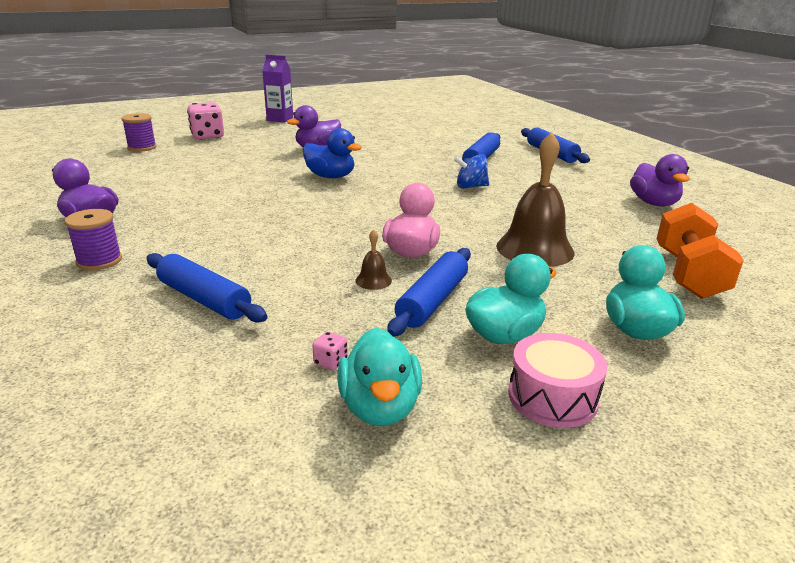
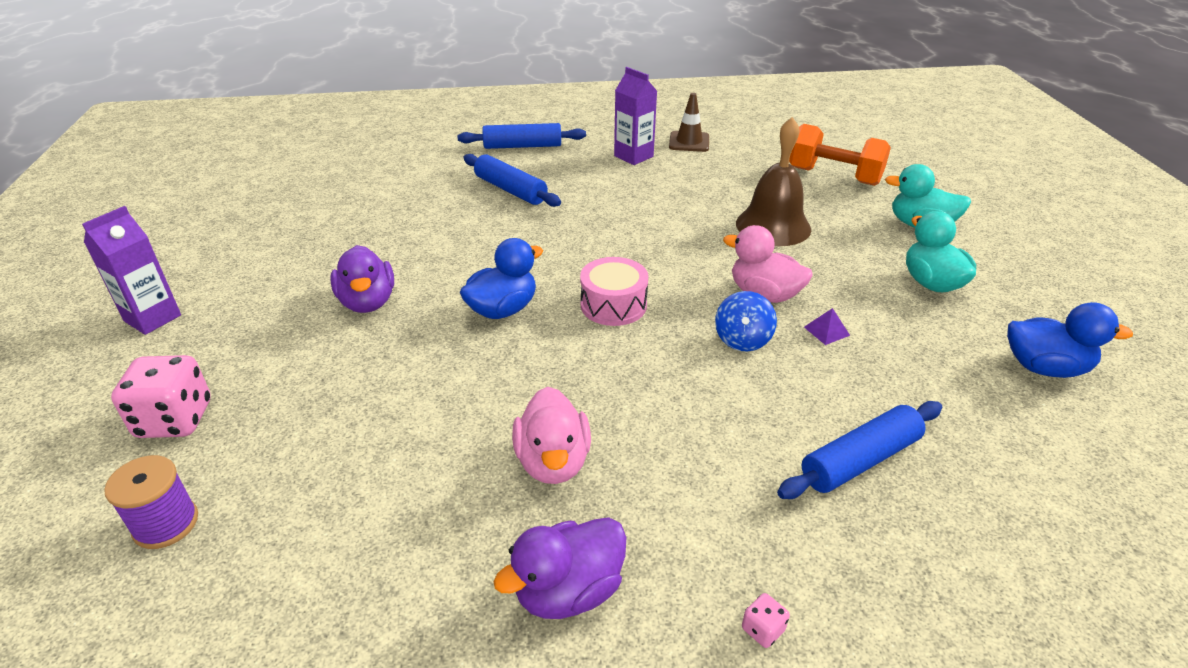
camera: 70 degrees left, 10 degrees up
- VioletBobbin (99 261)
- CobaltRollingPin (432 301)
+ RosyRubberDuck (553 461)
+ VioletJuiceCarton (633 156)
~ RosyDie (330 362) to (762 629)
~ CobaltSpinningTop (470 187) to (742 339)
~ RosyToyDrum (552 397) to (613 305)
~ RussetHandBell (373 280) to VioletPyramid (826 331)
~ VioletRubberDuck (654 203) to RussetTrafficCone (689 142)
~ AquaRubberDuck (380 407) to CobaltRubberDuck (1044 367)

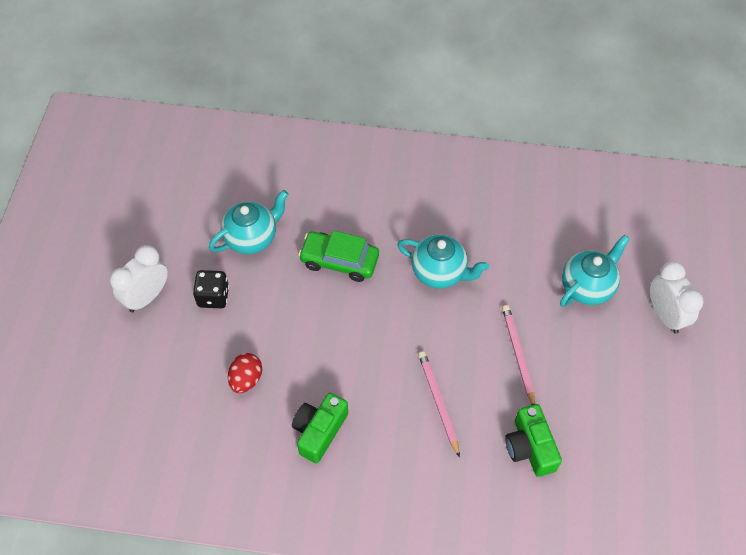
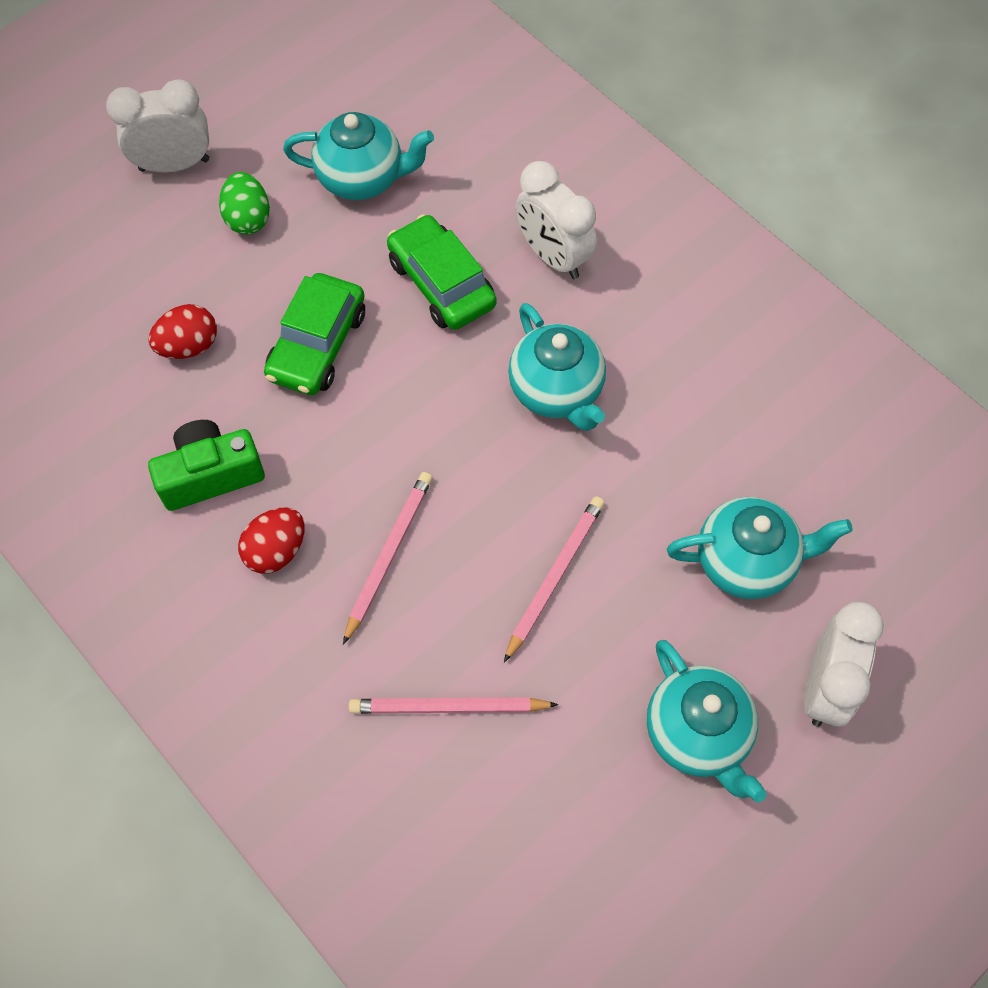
camera: 40 degrees right, 5 degrees up
+ ScarletToyEgg (276 550)
+ LeafGreenToyCar (317 345)
+ PureWhiteClock (553 256)
+ AquaTeapot (697 734)
~ EbonyDie (213 296) to LeafGreenToyEgg (248 218)
~ LeafGreenPhotoCamera (529 447) to RosyPencil (449 708)

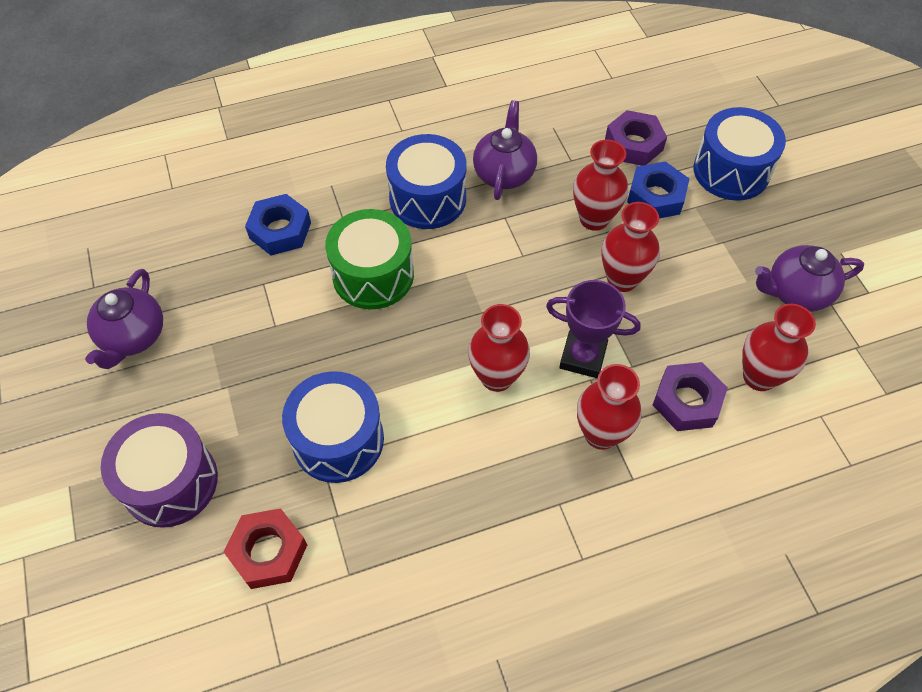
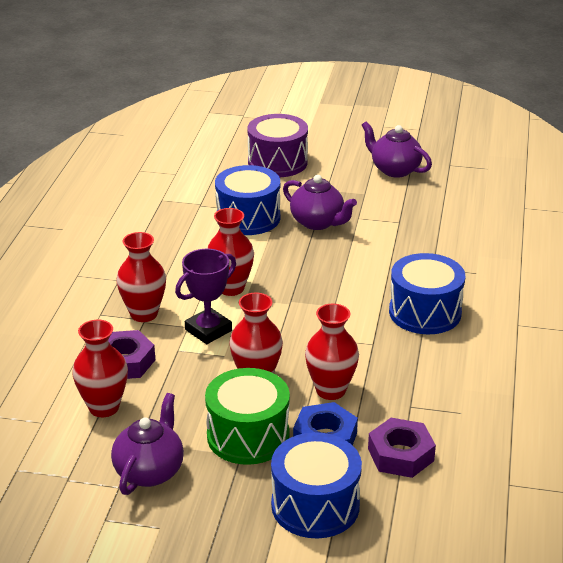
camera: 120 degrees right, 25 degrees down
- ScarletHexNut (268 552)
- CobaltHexNut (280 230)
~ LeafGreenToyDrum (373 275) to (248 436)
~ VioletTeapot (504 173) to (318 222)

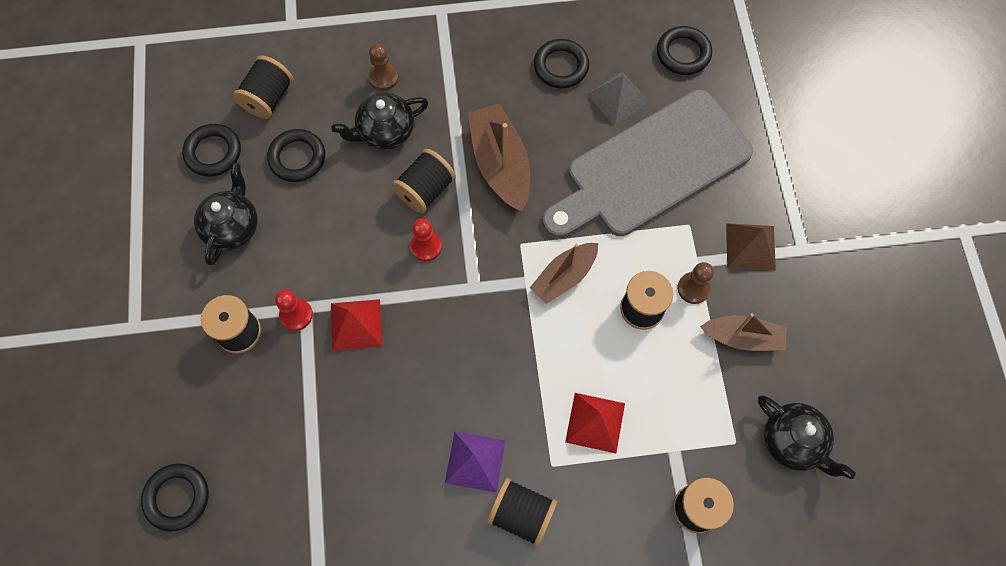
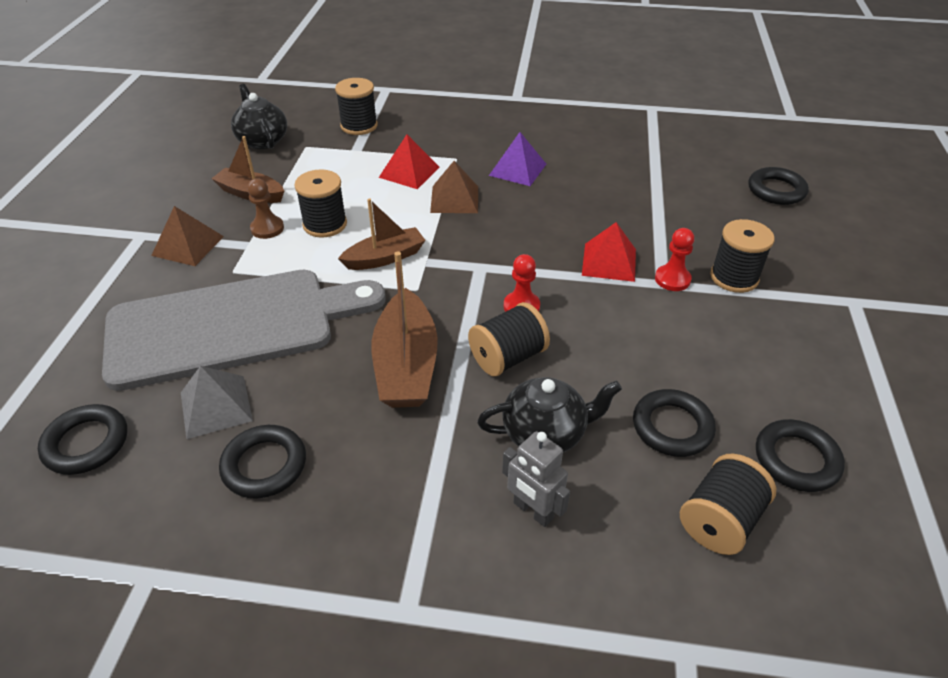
camera: 165 degrees left, 25 degrees down
- EbonyTeapot (232 227)
- EbonyBobbin (521 514)
+ RussetPyramid (454 199)
~ RussetPawn (383 77) to GreyRobotFigure (533 511)

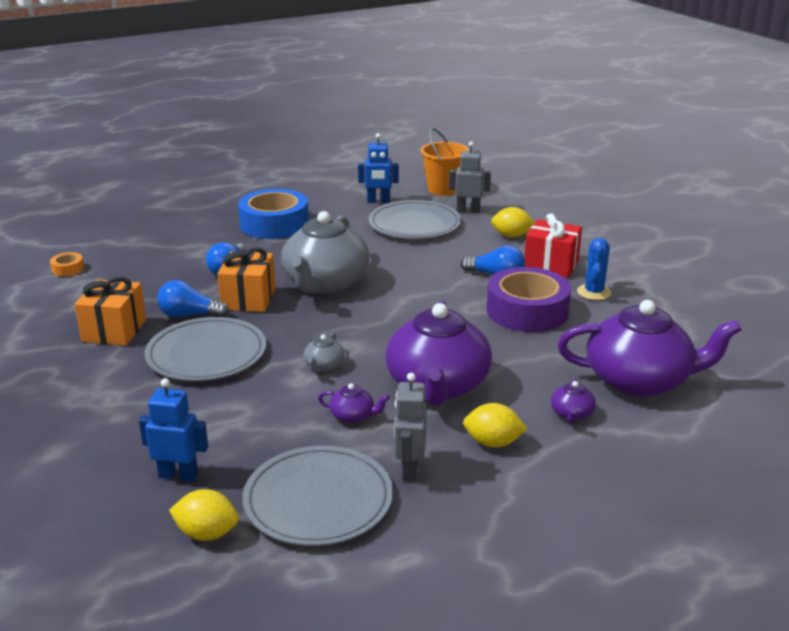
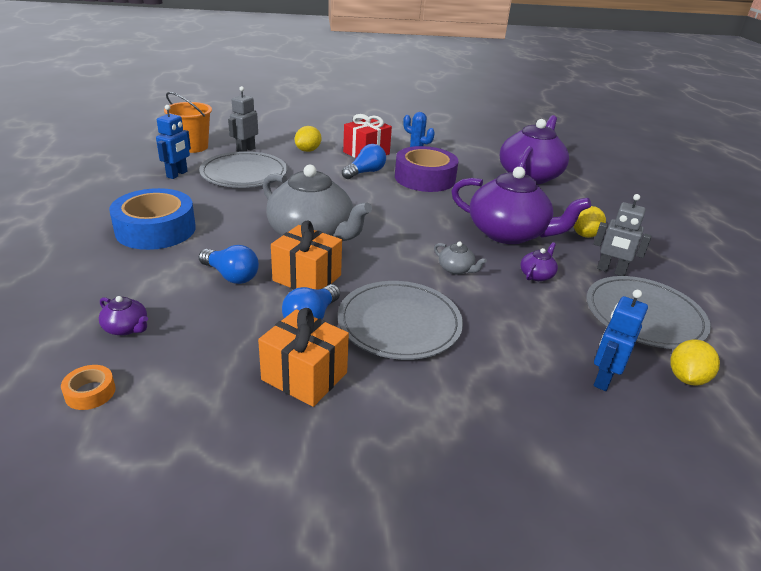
camera: 70 degrees left, 5 degrees up
~ VioletTeapot (571 414) to (126 328)

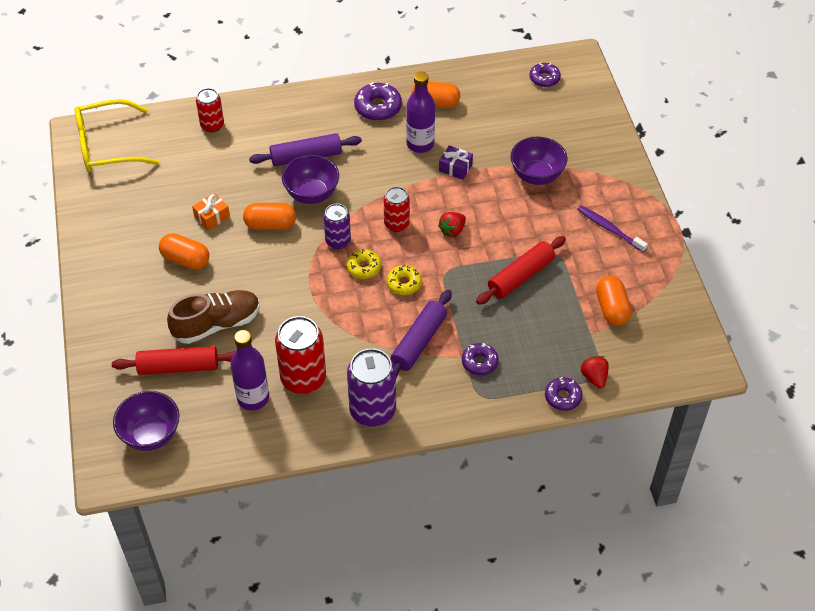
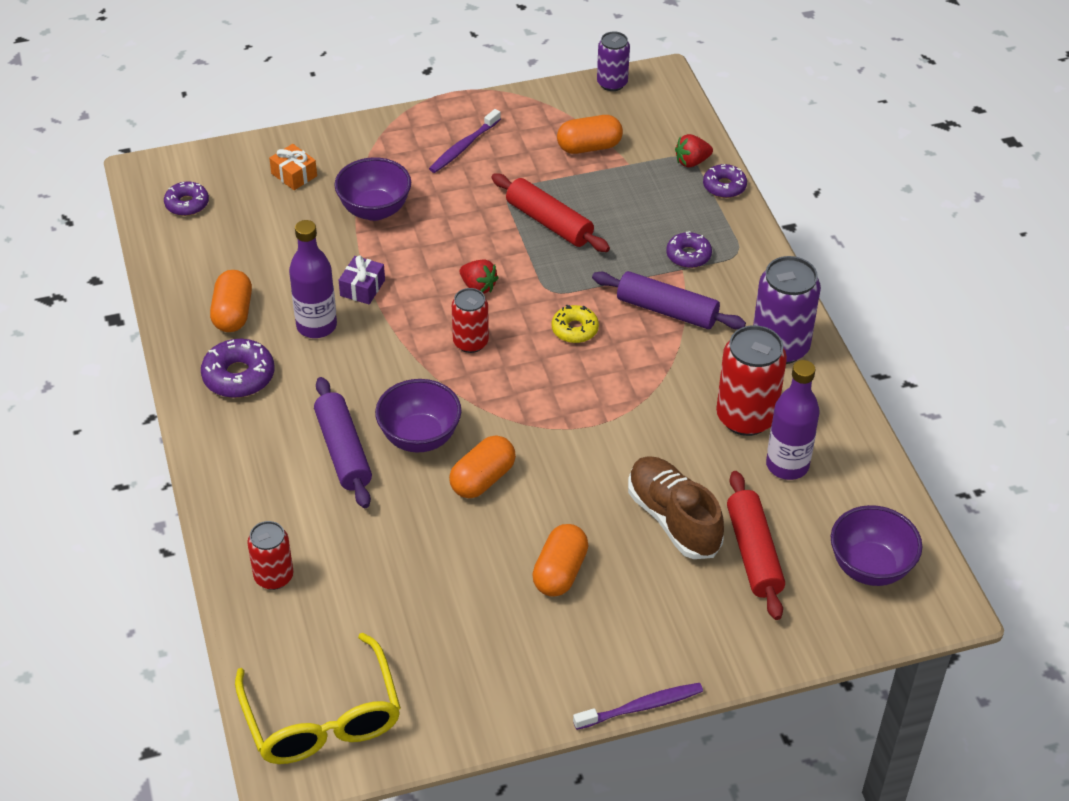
camera: 95 degrees left, 5 degrees down
- YellowDonut (364 267)
+ VioletToothBrush (641 707)
~ BrightOrangePresent (212 217) to (294 175)
~ VioletTin (338 241) to (612 83)
~ BrightOrangePillShape (270 224) = (482 479) 45 degrees clockwise

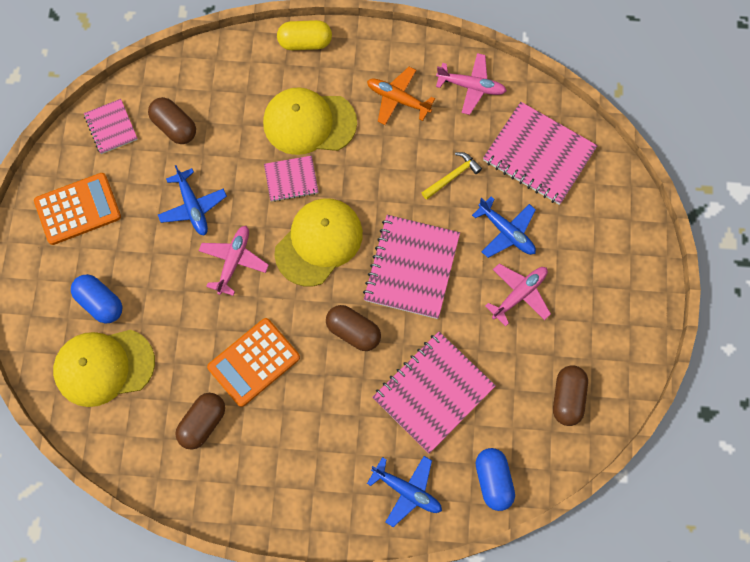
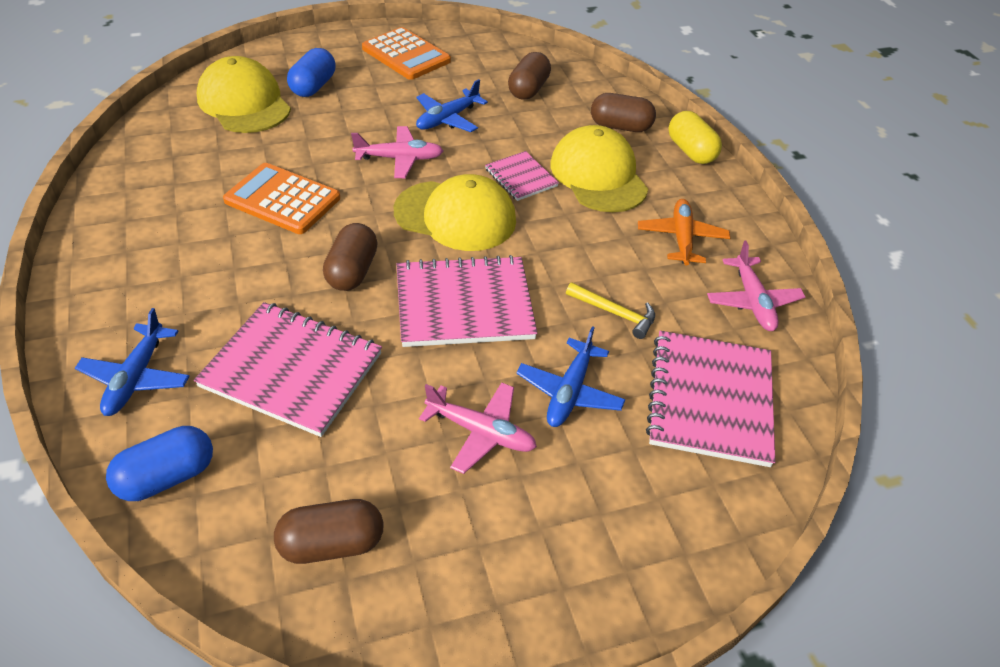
camera: 65 degrees right, 25 degrees down
- RosyExerciseBook (111 127)
~ RussetPillShape (203 423) to (620 127)

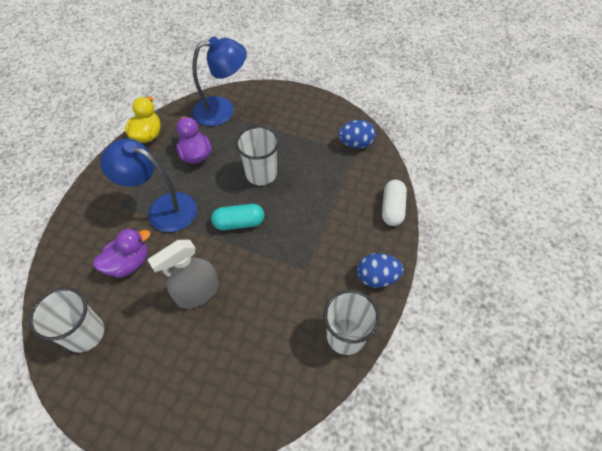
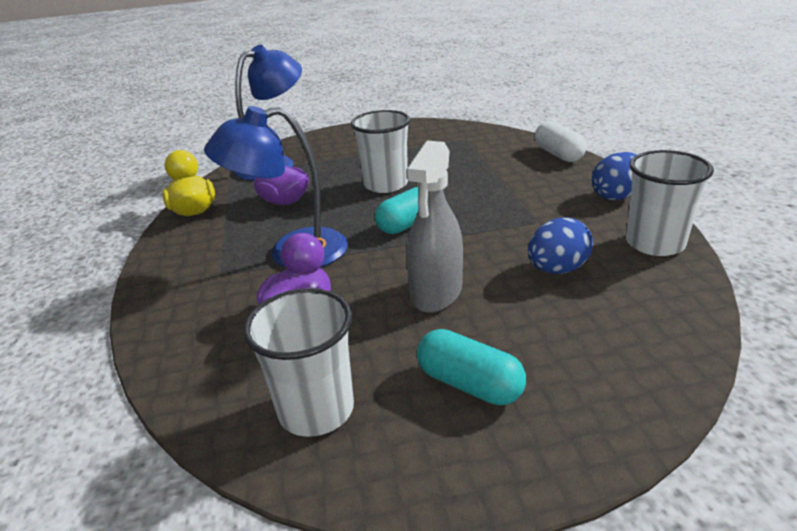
camera: 30 degrees left, 25 degrees down
+ AquaPillShape (469 384)
~ CobaltToyEgg (355 144) to (557 269)

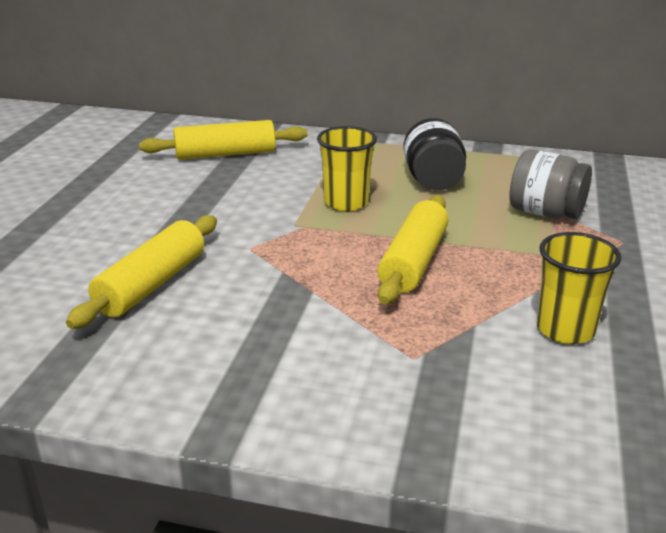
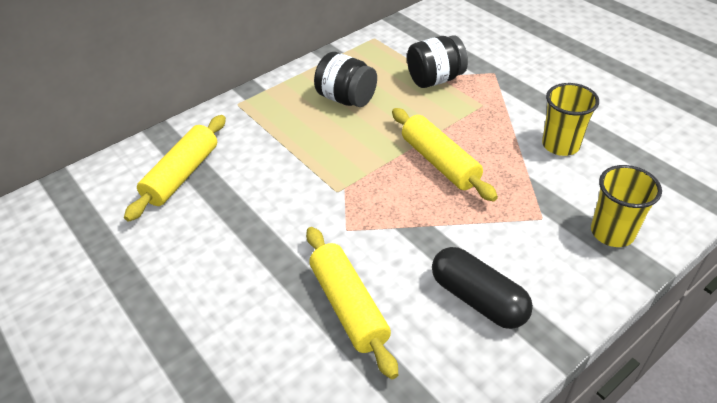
camera: 50 degrees left, 15 degrees up
+ EbonyPillShape (478 299)
~ YellowCup (346 203) to (612 232)
~ GreyPreserveJar (545 213) to EbonyPreserveJar (435 79)

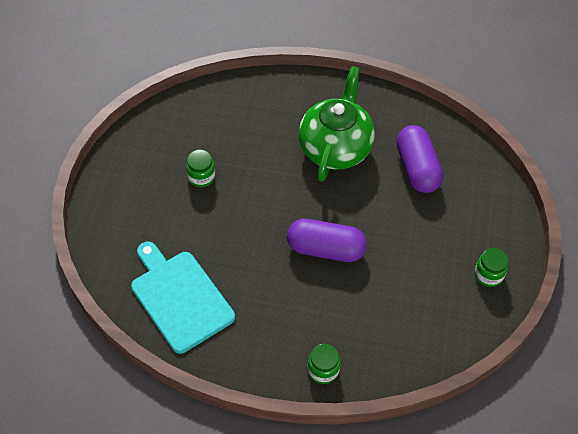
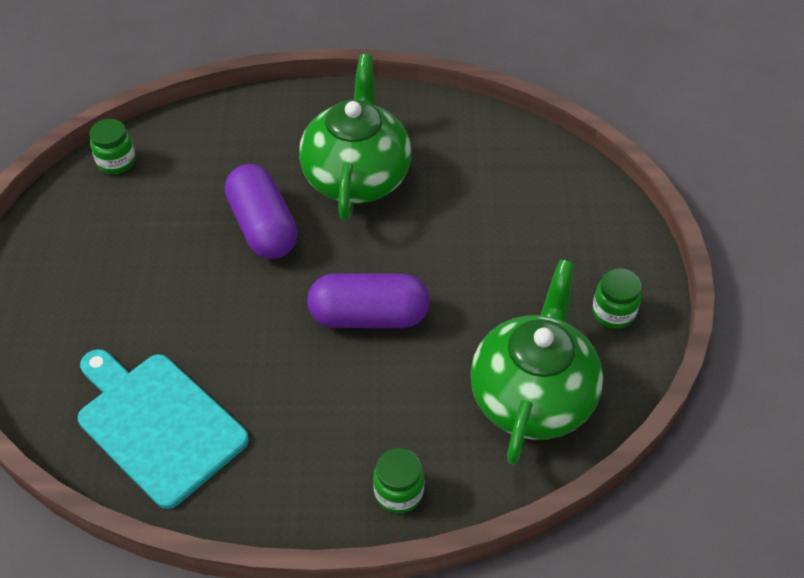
camera: 10 degrees left, 5 degrees down
+ LeafGreenTeapot (532 396)
~ LeafGreenPreserveJar (201 177) to (116 161)
~ VioletPillShape (417 168) to (263 227)

